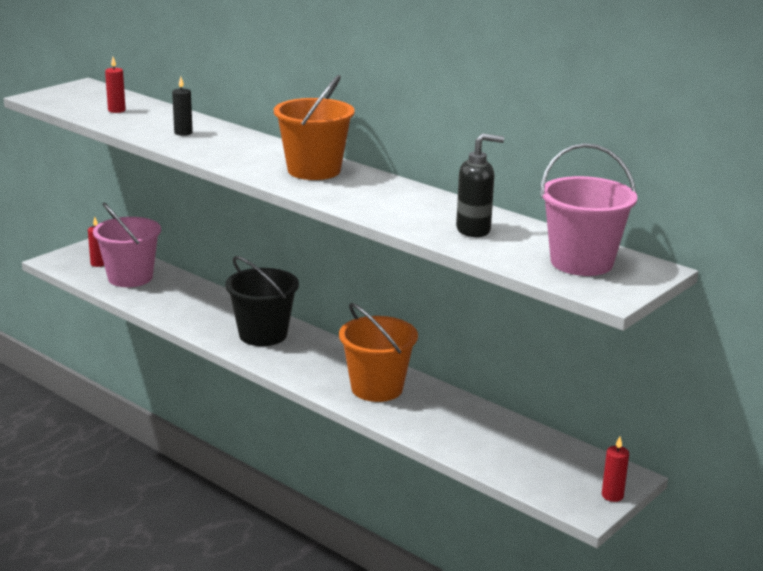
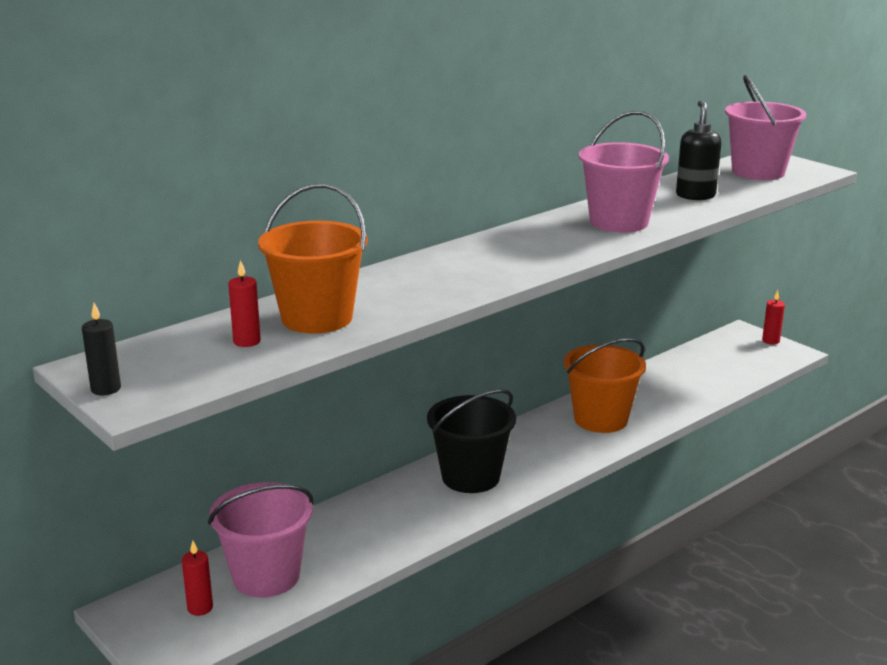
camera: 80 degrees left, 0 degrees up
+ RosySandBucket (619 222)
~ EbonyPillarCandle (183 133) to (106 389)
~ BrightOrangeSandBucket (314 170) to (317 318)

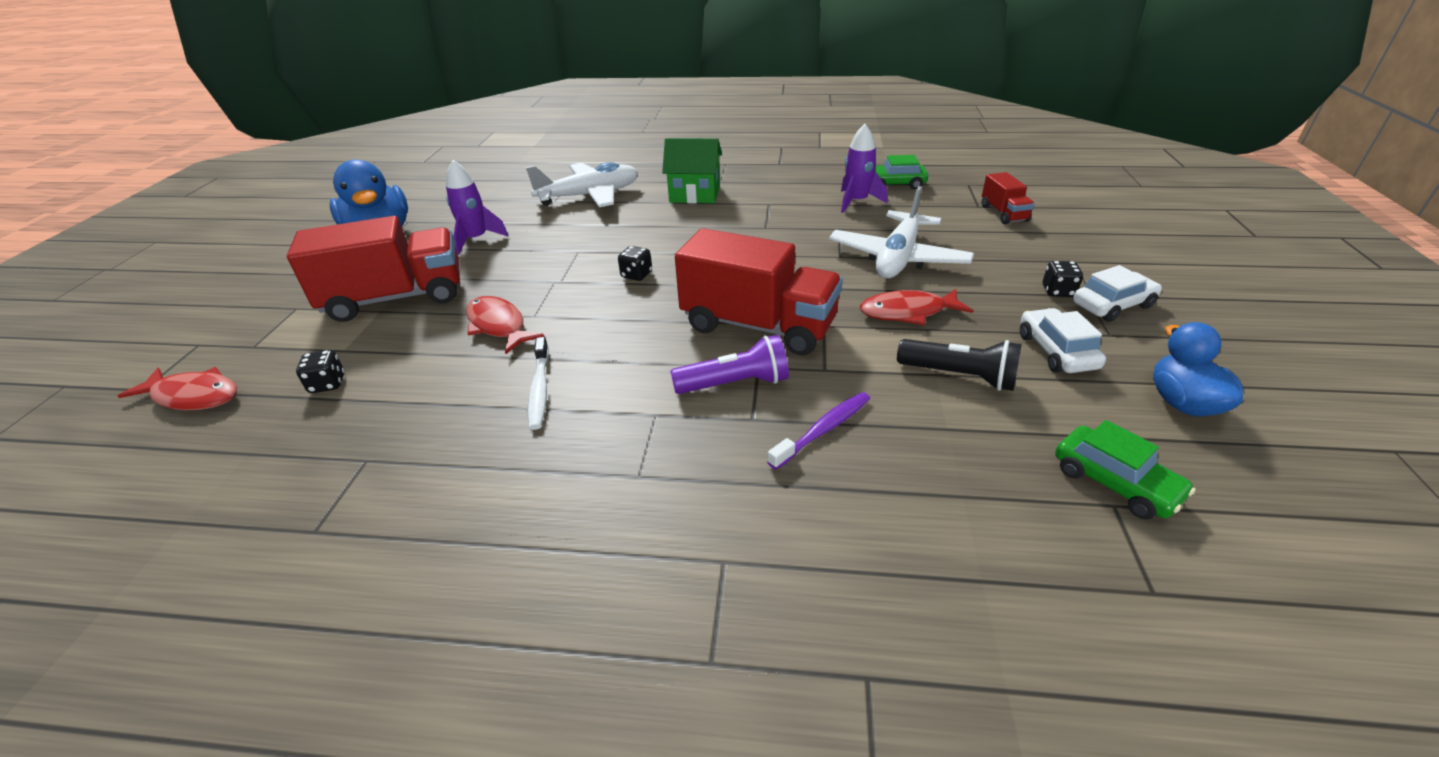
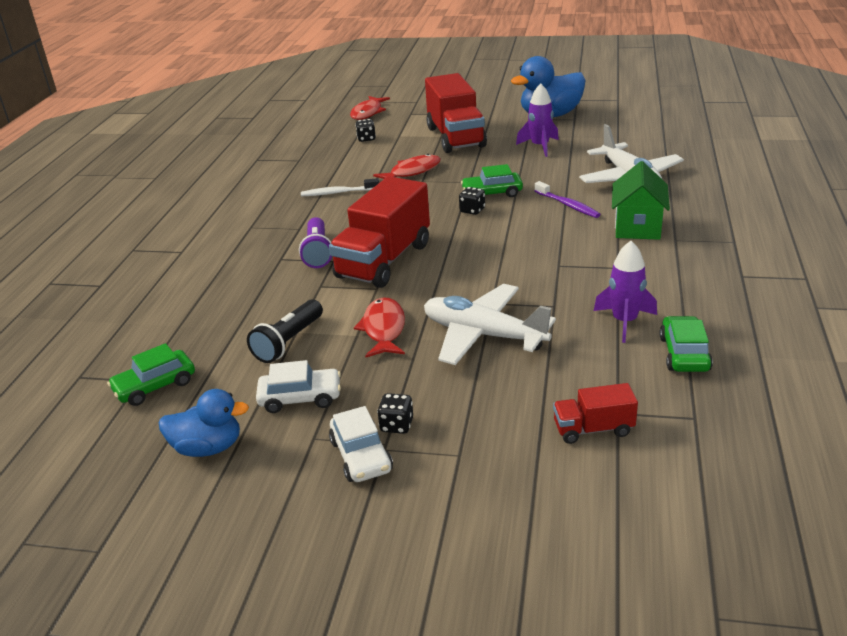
camera: 95 degrees right, 5 degrees down
+ LeafGreenToyCar (492 193)
~ VioletToothBrush (823 430) to (568 205)

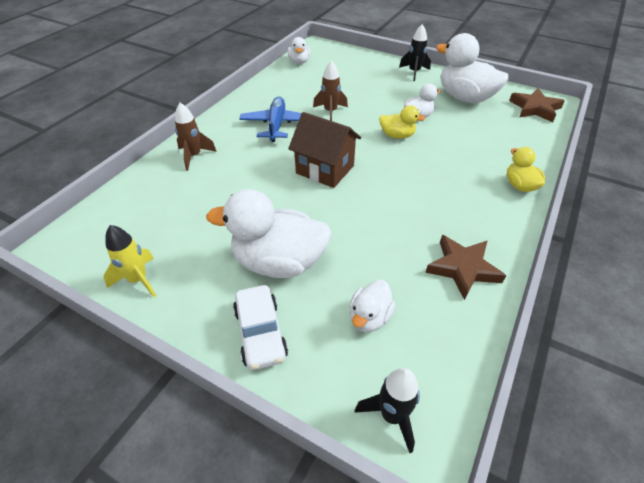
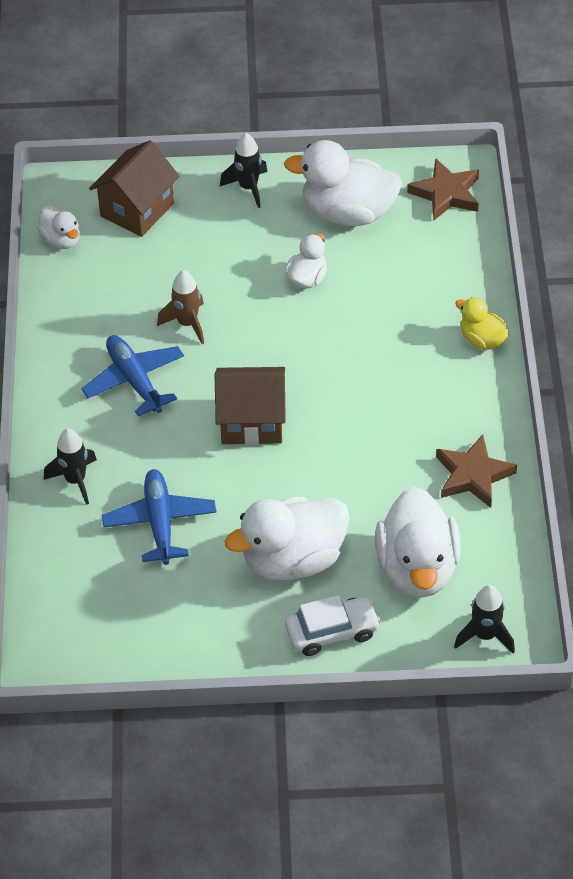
camera: 30 degrees left, 5 degrees up
- YellowRocket (138 280)
- YellowRubberDuck (397 135)
+ RussetCottage (137 210)
+ CobaltAeroplane (160 522)
~ RussetRocket (194 156) to EbonyRocket (75 480)
~ PureWhiteToyCar (260 333) = (332 631) 60 degrees counterclockwise
~ PureWhiteRubberDuck (369 317) = (417 568) x1.93

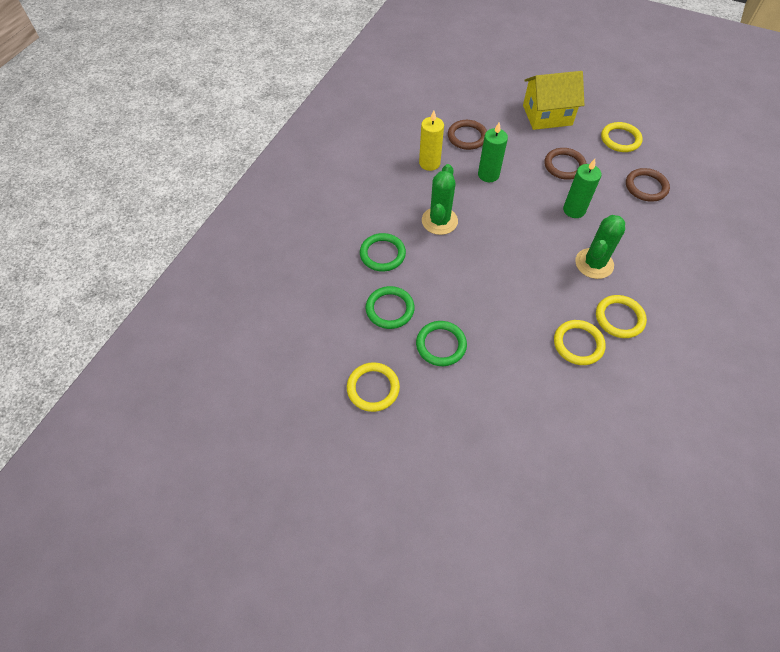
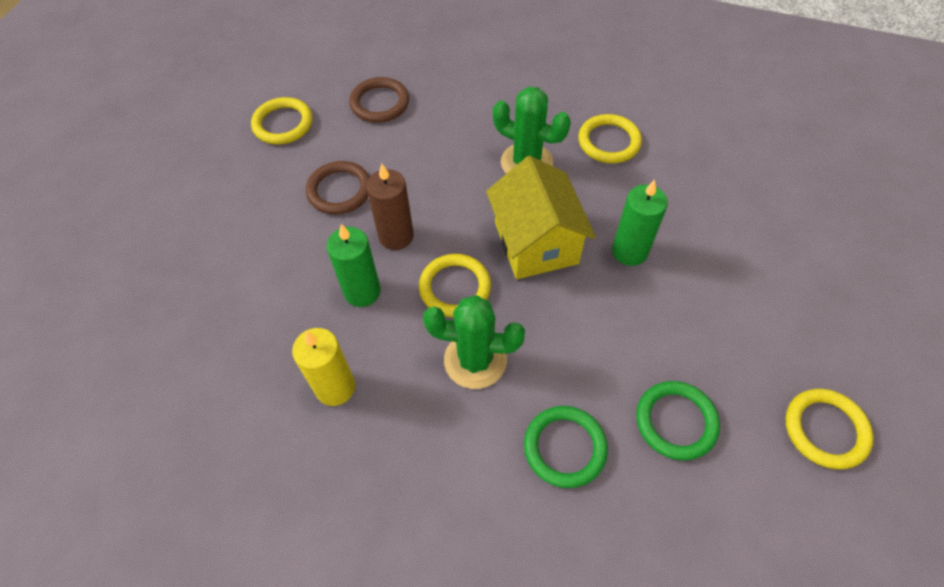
camera: 95 degrees left, 0 degrees up
- LeafGreenRing (441 345)
- RussetRing (467 137)
+ RussetPillarCandle (396 236)
~ YellowCottage (547 115) to (536 243)
~ YellowRing (578 344) to (455 287)
~ LeafGreenPillarCandle (574 210) to (629 251)

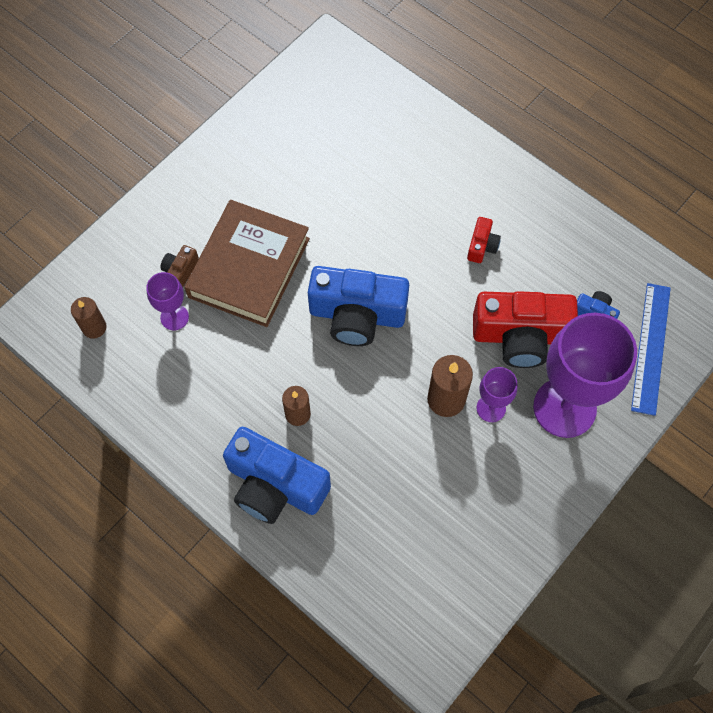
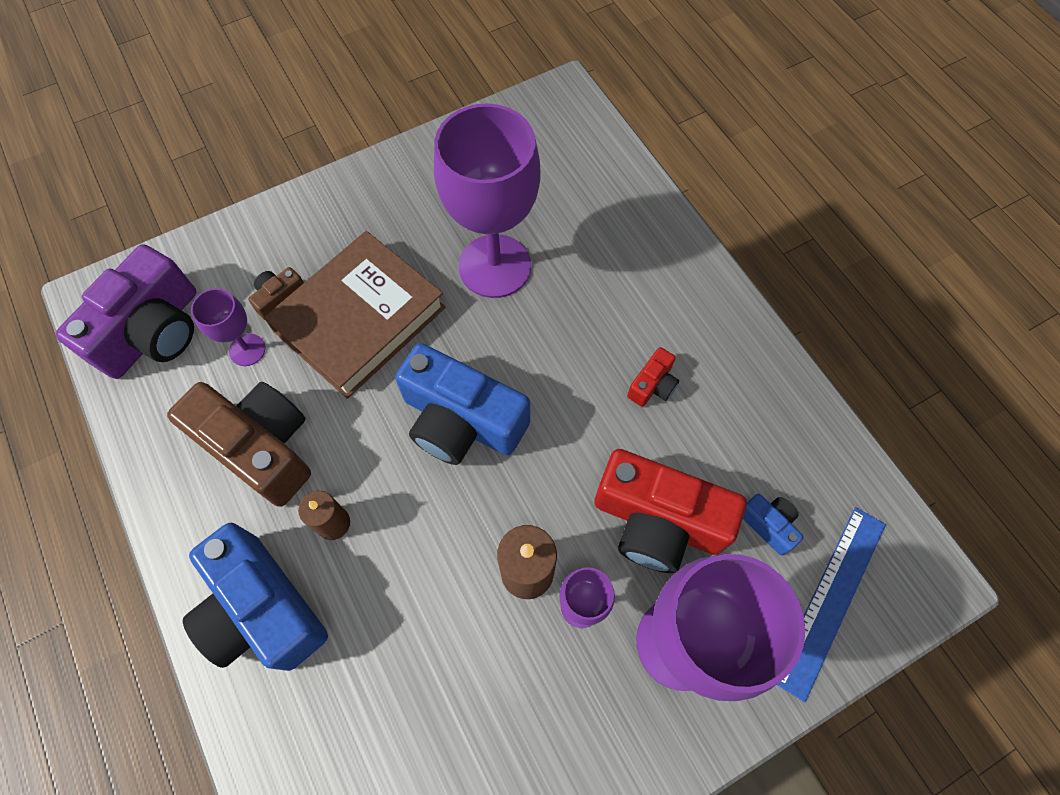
camera: 20 degrees right, 0 degrees up
+ RussetPhotoCamera (260 447)
+ VioletChalice (494 266)
~ RussetPillarCandle (94 327) to VioletPhotoCamera (153 331)

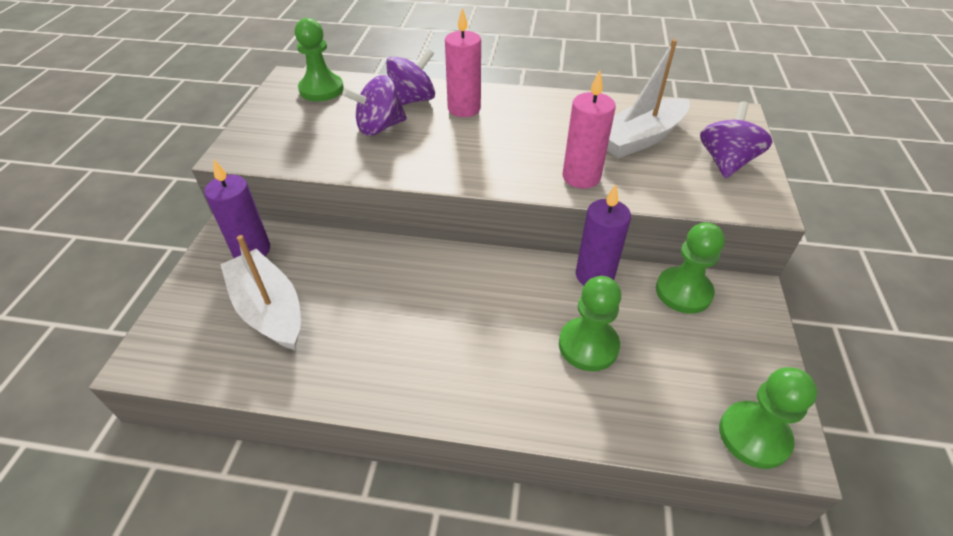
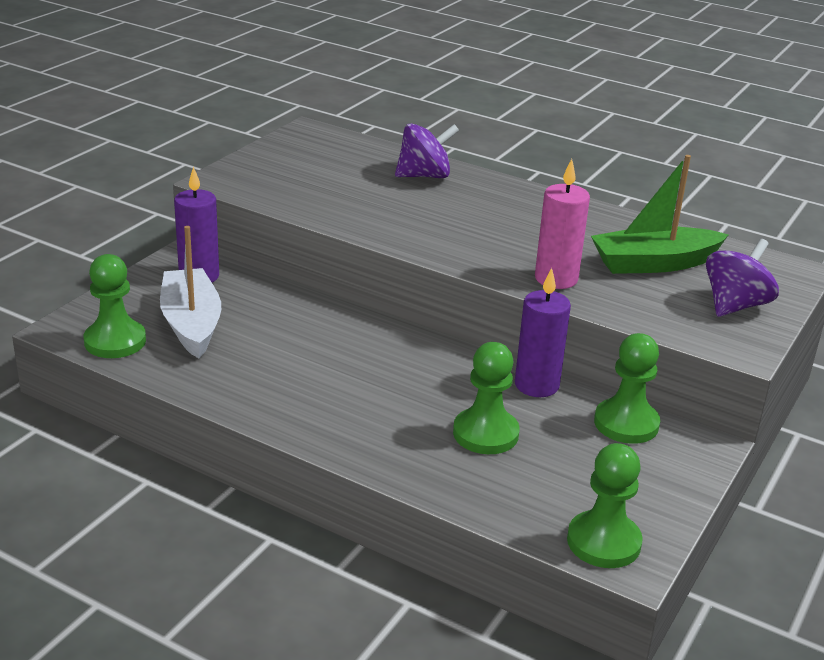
camera: 20 degrees right, 15 degrees down
- VioletSpinningTop (379 127)
- RosyPillarCandle (464 109)
~ LeafGreenPawn (321 89) to (115 341)
~ PureWhiteBoat (640 138) to LeafGreenBoat (654 263)

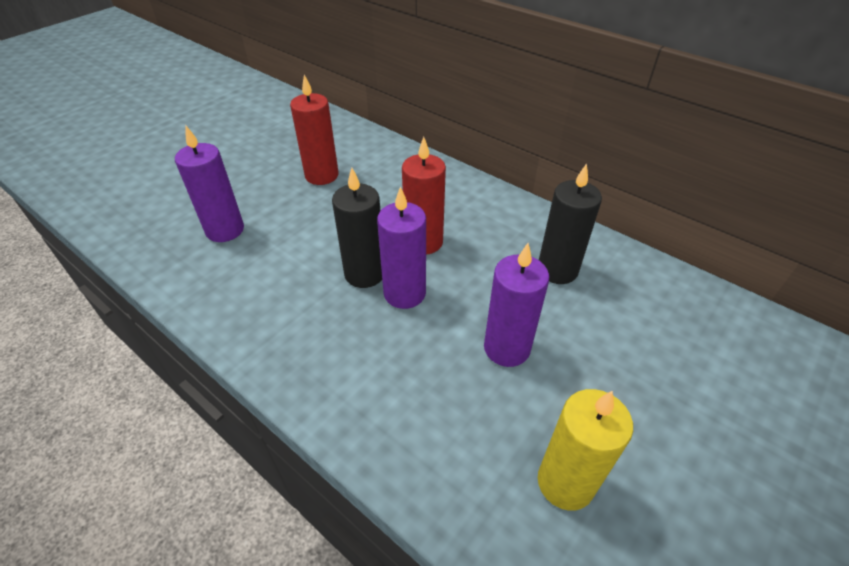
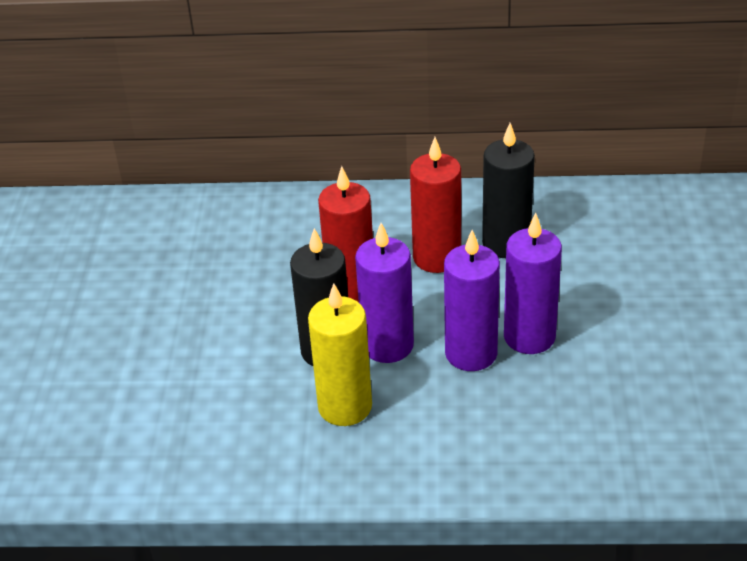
camera: 35 degrees left, 5 degrees down
~ VioletPillarCandle (225 230) to (471 353)
~ ScarletPillarCandle (321 175) to (437 258)
~ YellowPillarCandle (565 482) to (345 406)

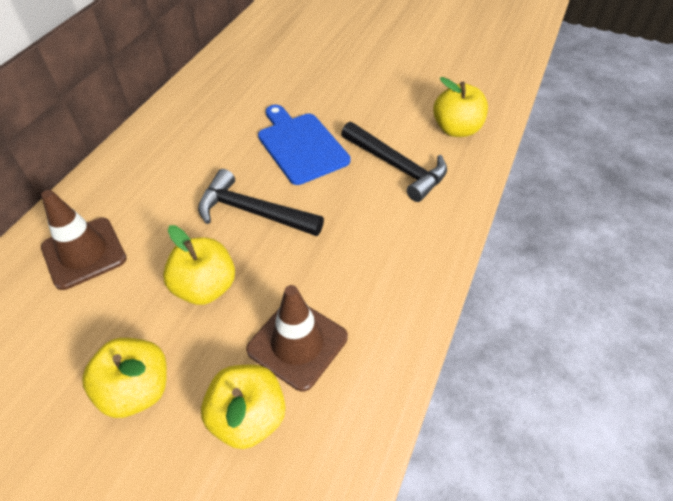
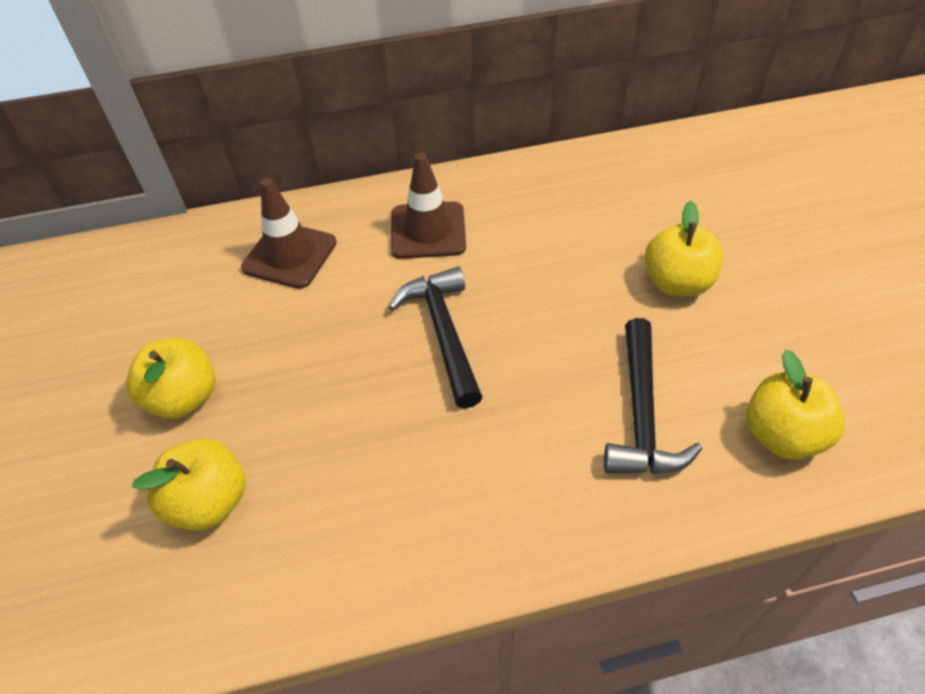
camera: 55 degrees right, 0 degrees up
- CobaltChoppingBoard (300 145)
~ YellowToyApple (205 287) to (676 283)
~ RussetTrafficCone (297 343) to (428 231)

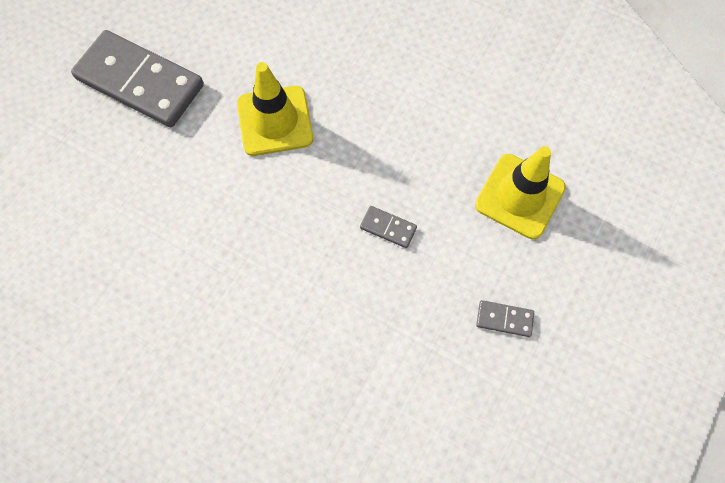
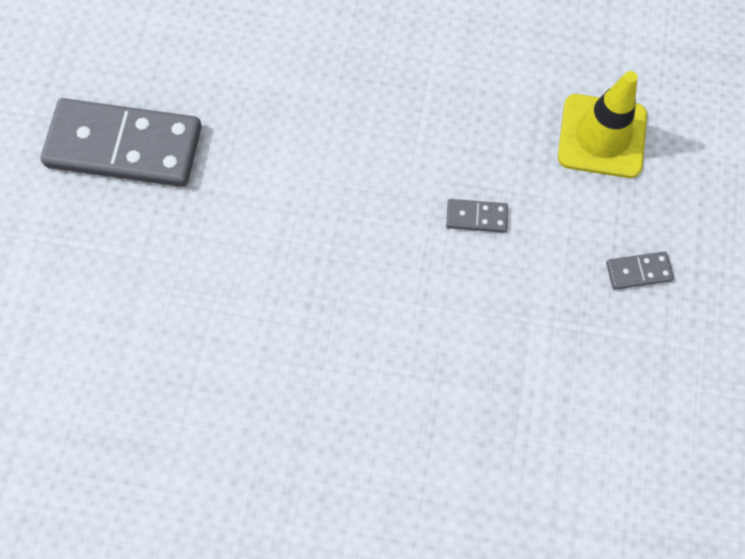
camera: 20 degrees left, 0 degrees up
- YellowTrafficCone (275 121)

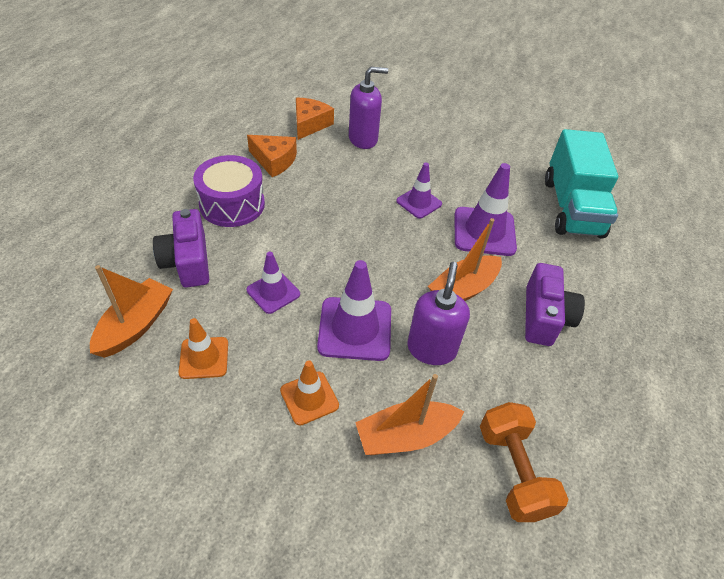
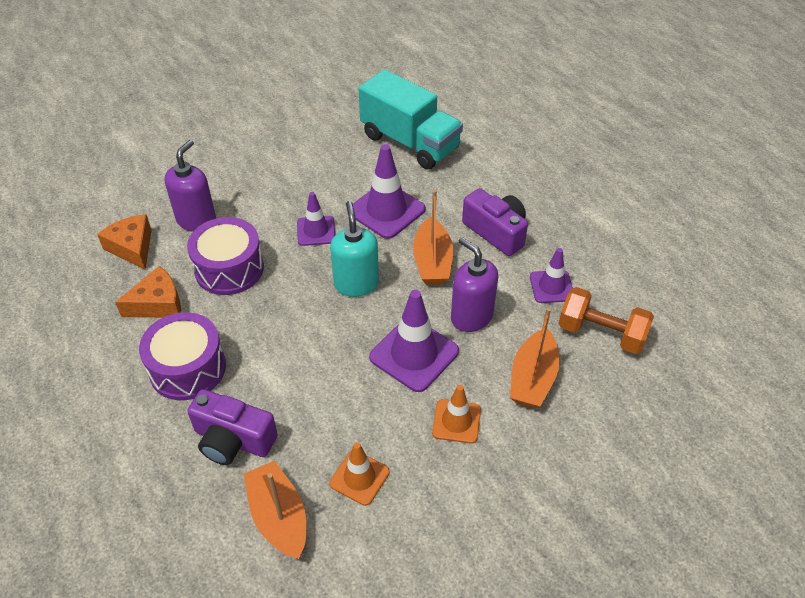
camera: 50 degrees left, 0 degrees up
+ VioletToyDrum (229 269)
+ AquaPumpBottle (356 283)
~ VioletTrafficCone (273 292) to (551 287)

